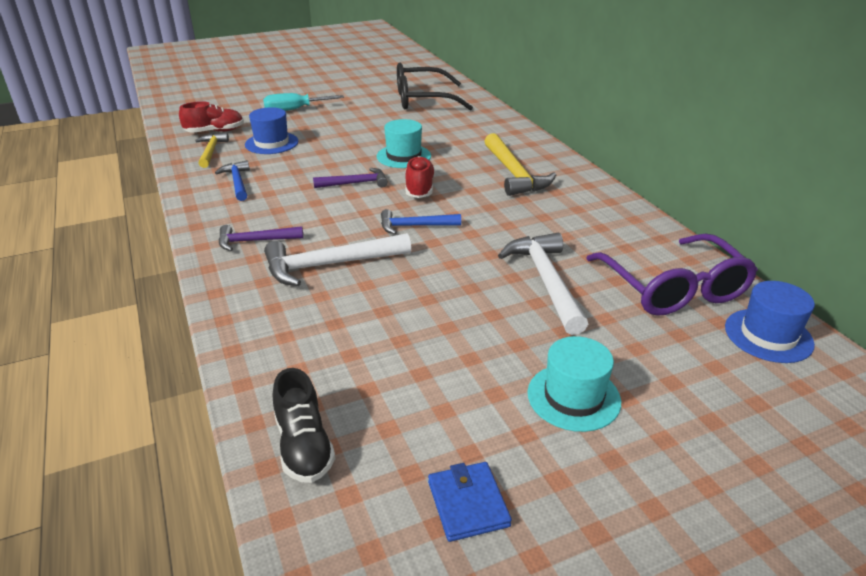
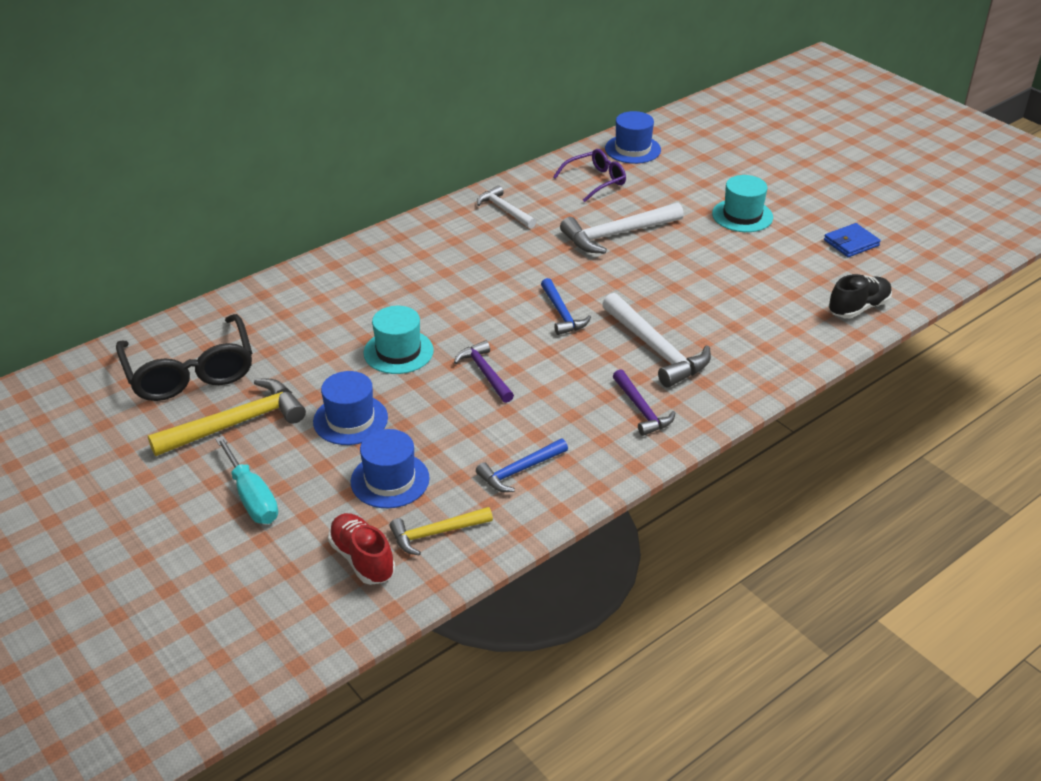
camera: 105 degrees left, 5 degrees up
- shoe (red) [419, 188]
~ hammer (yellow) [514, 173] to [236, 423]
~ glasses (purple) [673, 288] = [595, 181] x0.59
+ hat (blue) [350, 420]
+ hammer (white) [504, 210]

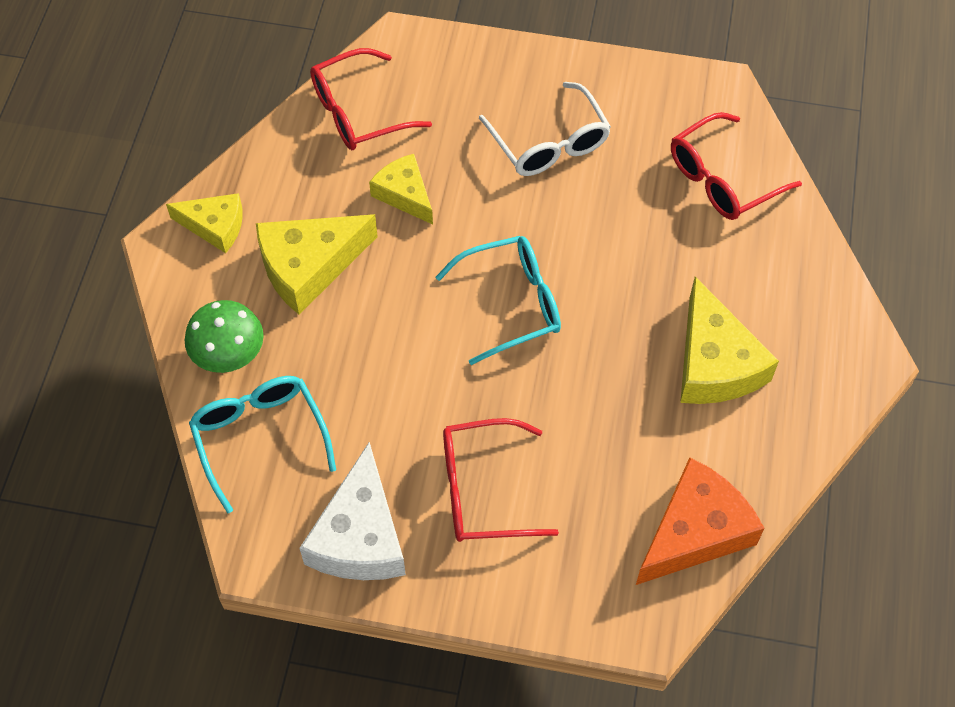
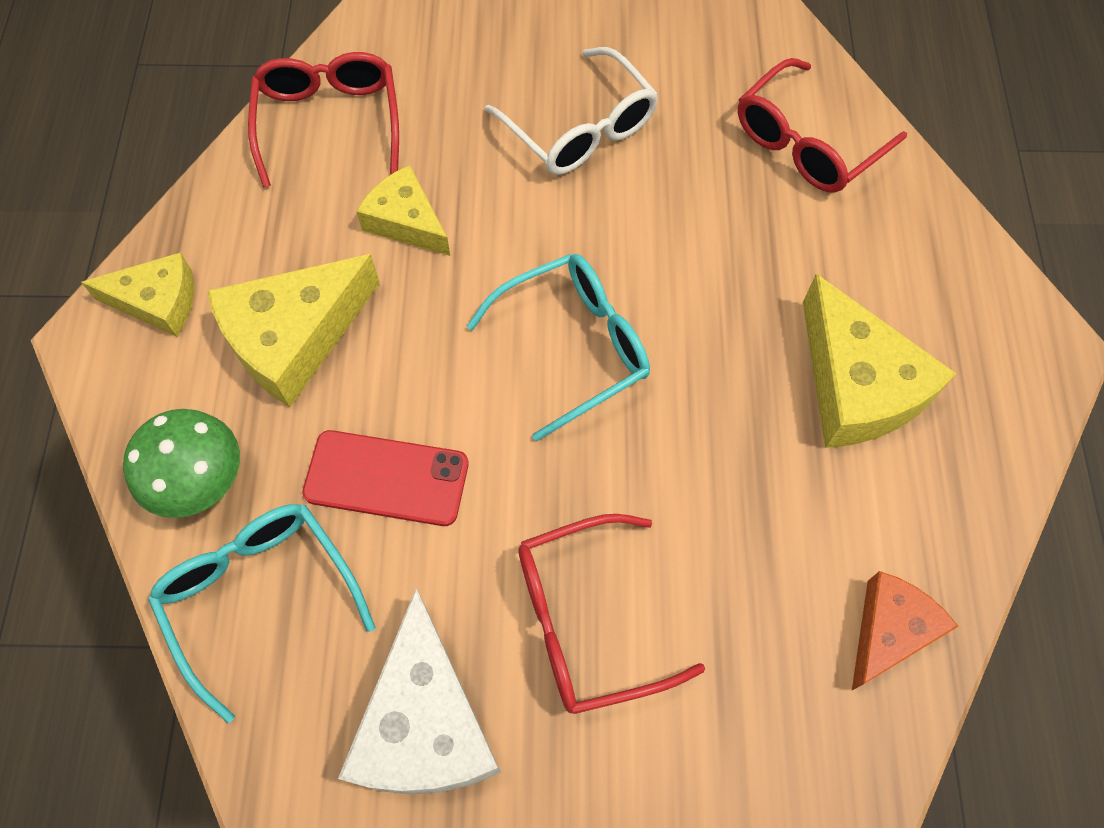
camera: 10 degrees left, 5 degrees up
~ glasses (red) [359, 112] = [329, 123] 120 degrees clockwise
~ cheese (orange) [695, 531] = [890, 631] x0.62
+ phone (red) [386, 478]

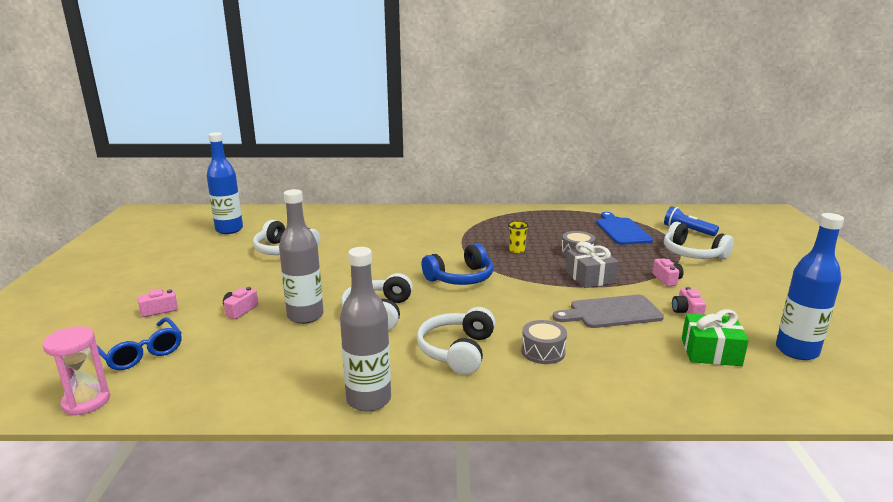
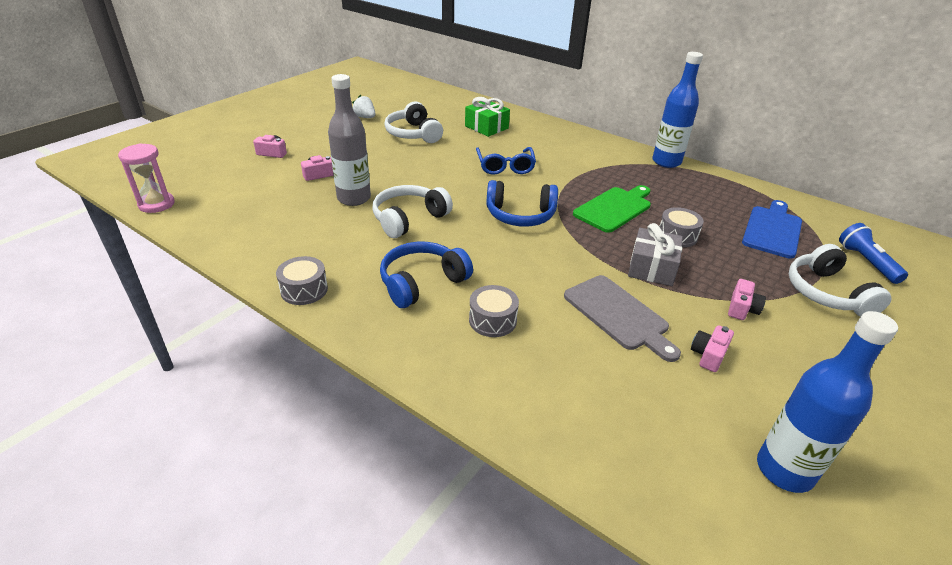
camera: 35 degrees right, 15 degrees up
~ glasses (blue) [140, 352] to [505, 166]
~ bottle (blue) [229, 230] to [666, 162]
~ bottle (grey) [368, 400] to drum (grey) [304, 290]
~ headphones (white) [457, 351] to headphones (blue) [422, 282]
~ cup (yellow) [517, 250] to cutting board (green) [614, 208]
~ cutting board (grey) [611, 312] = [618, 315] 150 degrees counterclockwise
~ gift (green) [710, 352] to [486, 127]
+ strawberry (white) [365, 117]

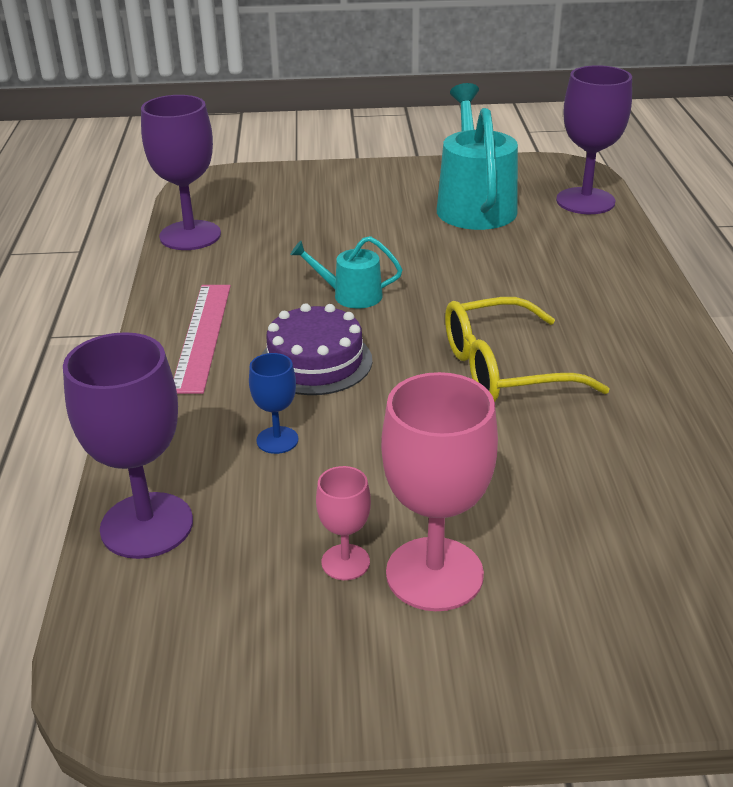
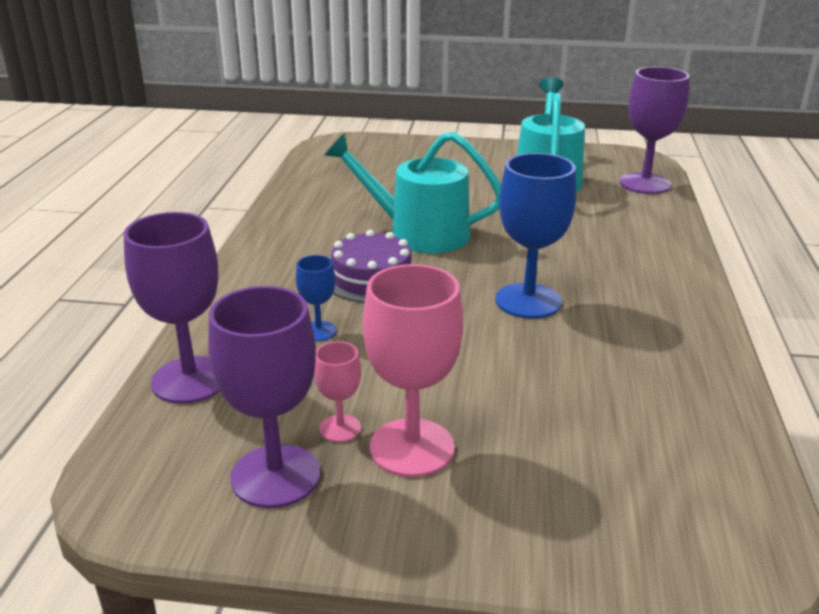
camera: 10 degrees right, 5 degrees down
~ goblet (purple) [190, 235] to [275, 476]
- ruler (pink) [203, 336]
~ watering can (turquoise) [351, 295] = [419, 233] x1.94
~ glasses (yellow) [503, 369] to goblet (blue) [528, 301]

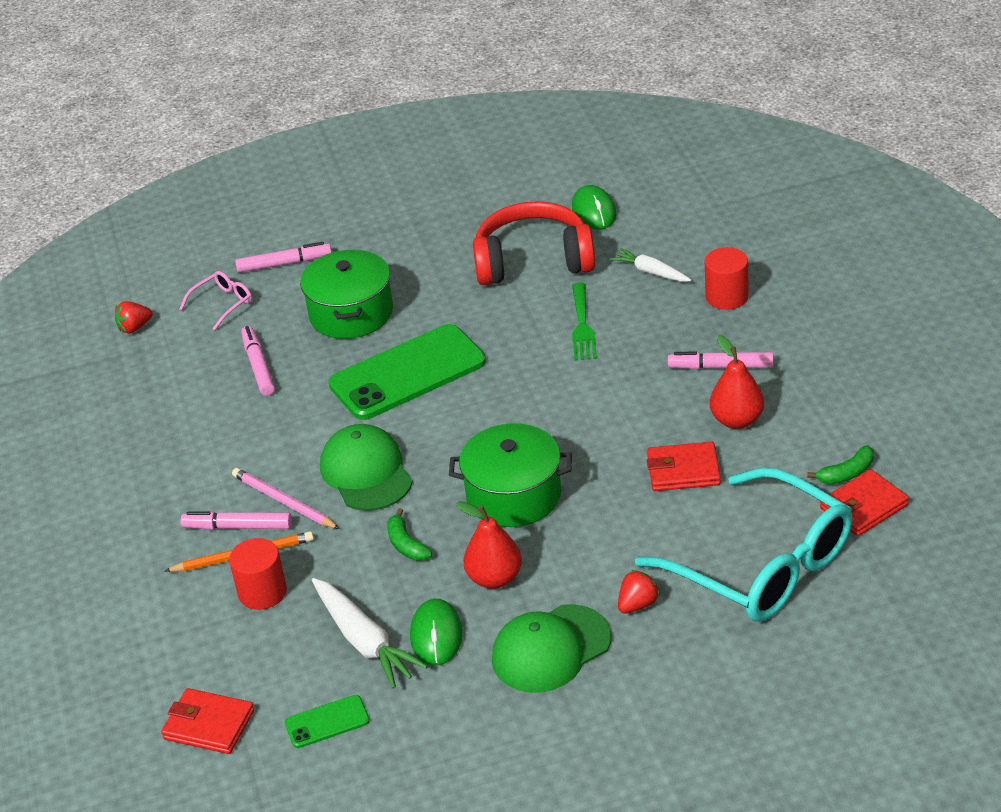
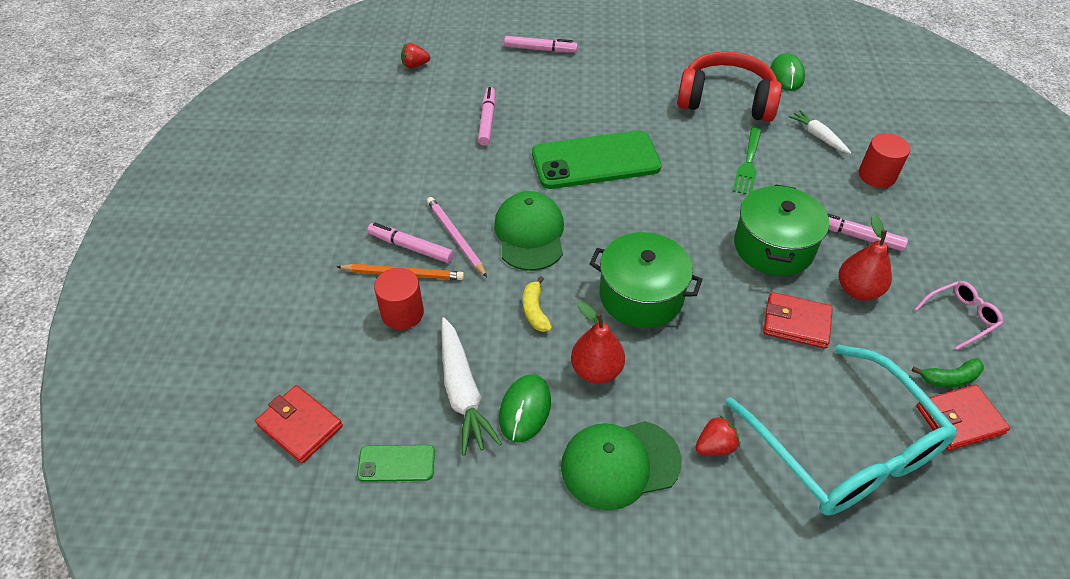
camera: 15 degrees right, 10 degrees up
~ glasses (pink) [223, 303] to [961, 317]
~ pot (green) [351, 313] to [773, 247]
~ banana (green) [406, 544] to banana (yellow) [535, 310]

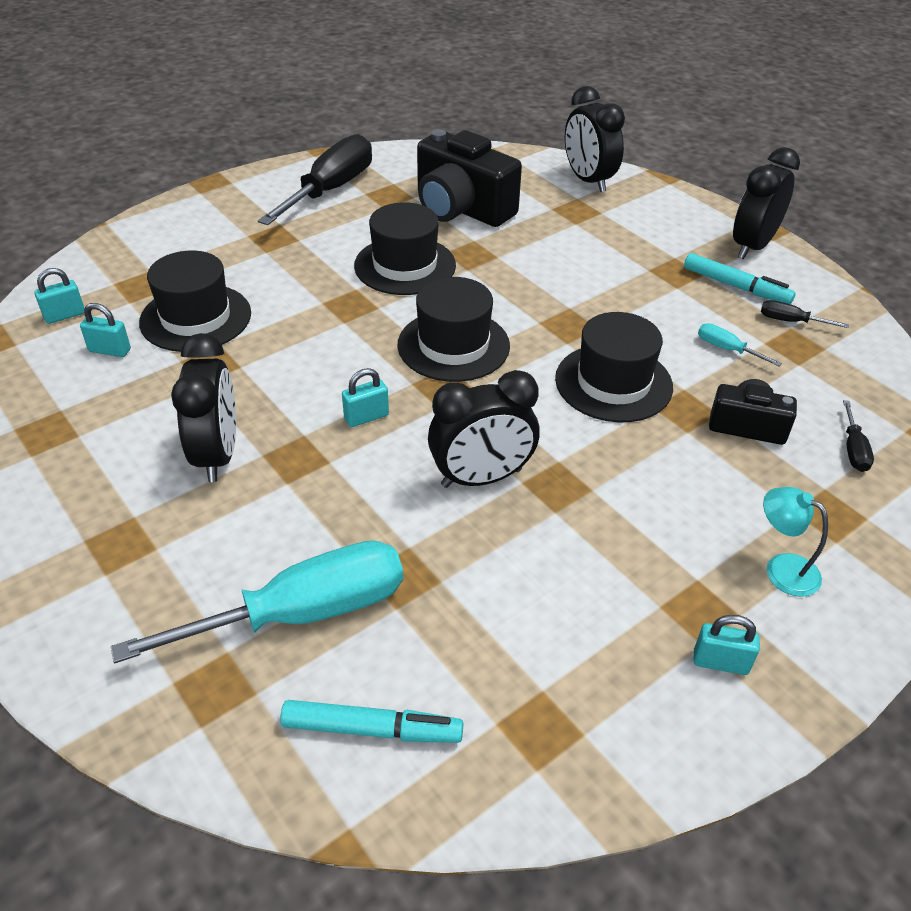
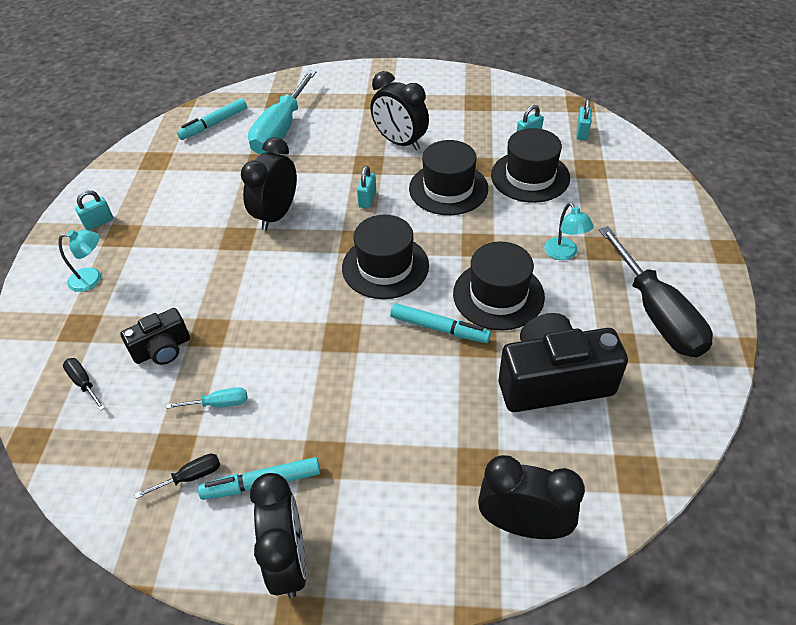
camera: 135 degrees right, 5 degrees up
~ hat (black) [613, 383] to [448, 188]
+ marker (turquoise) [439, 328]
+ lamp (turquoise) [564, 254]

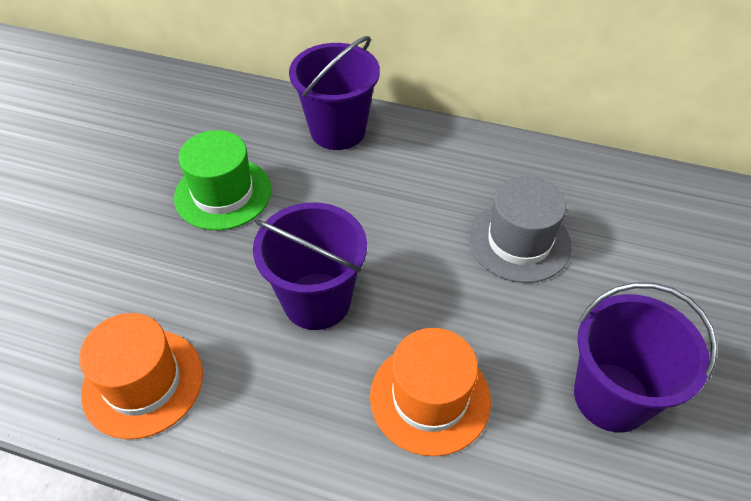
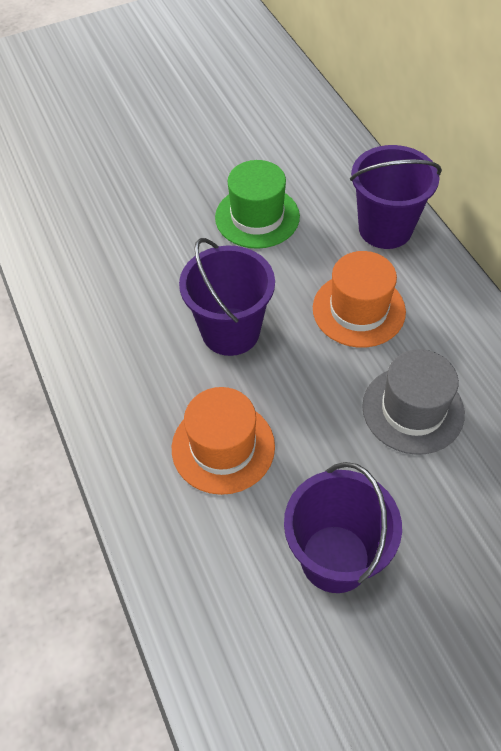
camera: 50 degrees right, 5 degrees up
~ hat (orange) [143, 382] to [358, 310]

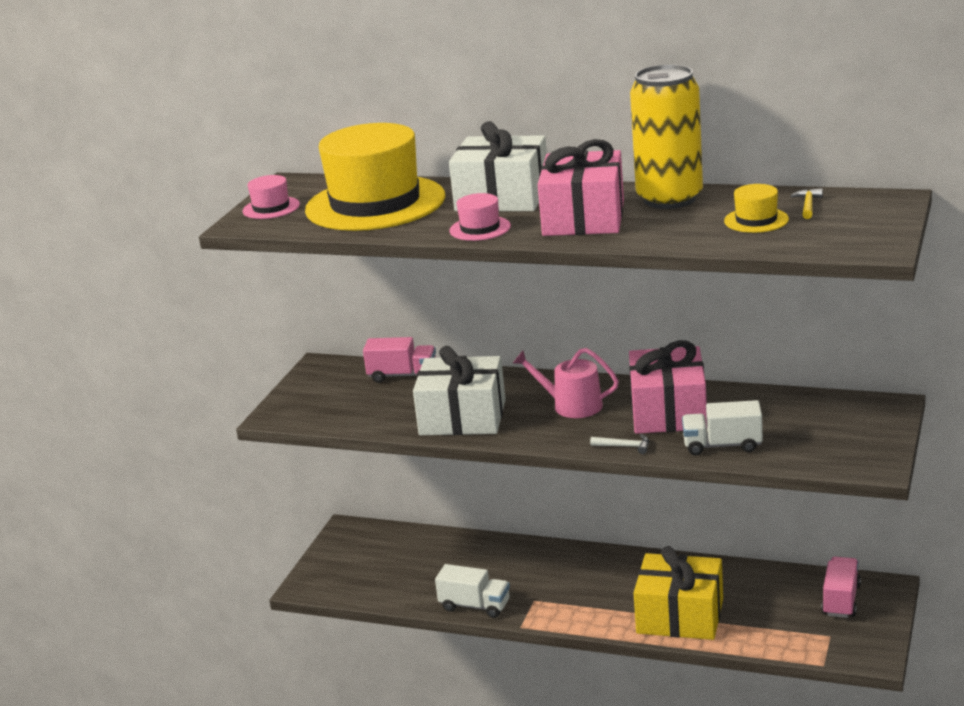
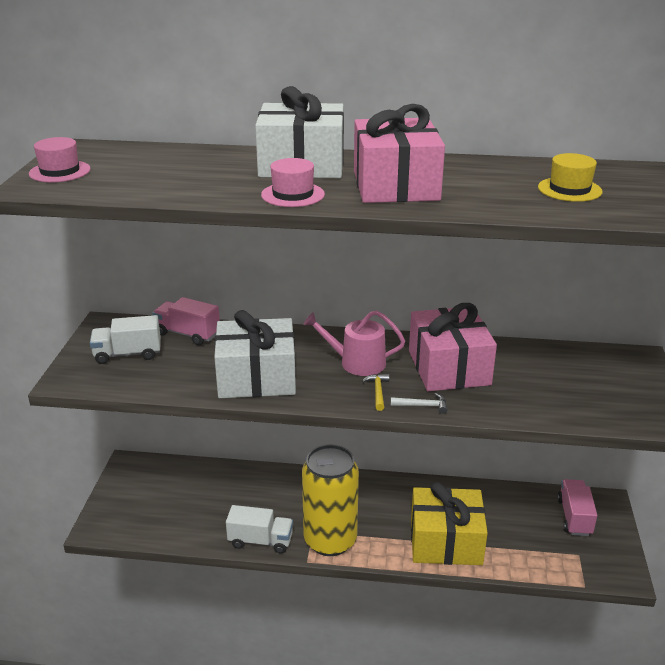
camera: 15 degrees left, 5 degrees up
- hat (yellow) [375, 204]
~ truck (pink) [402, 375] = [188, 334] 150 degrees counterclockwise
~ can (yellow) [669, 199] to [330, 540]
~ truck (white) [722, 445] to [128, 354]
~ hammer (yellow) [808, 205] to [378, 391]

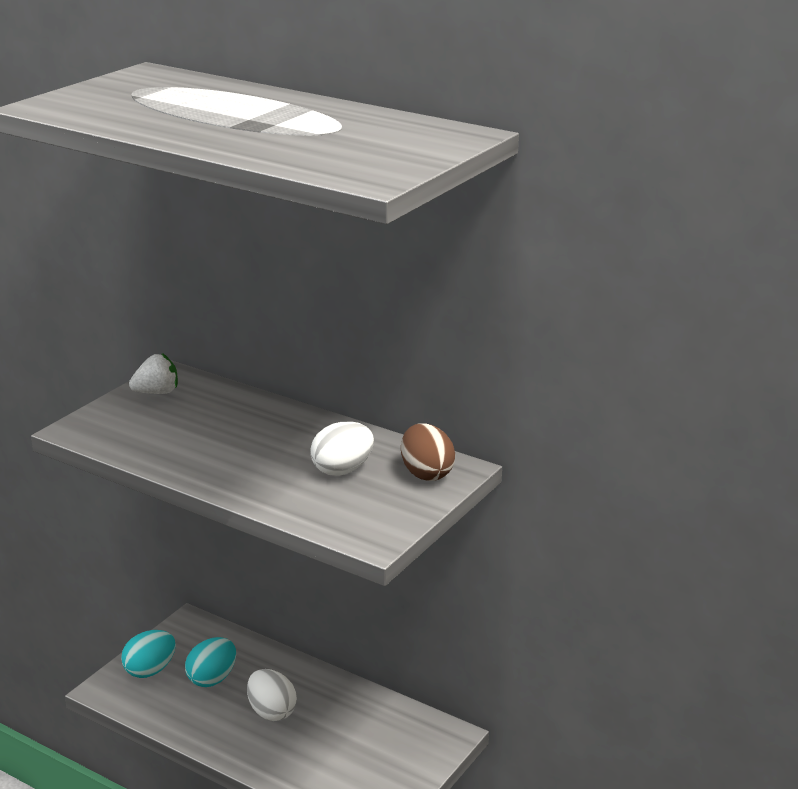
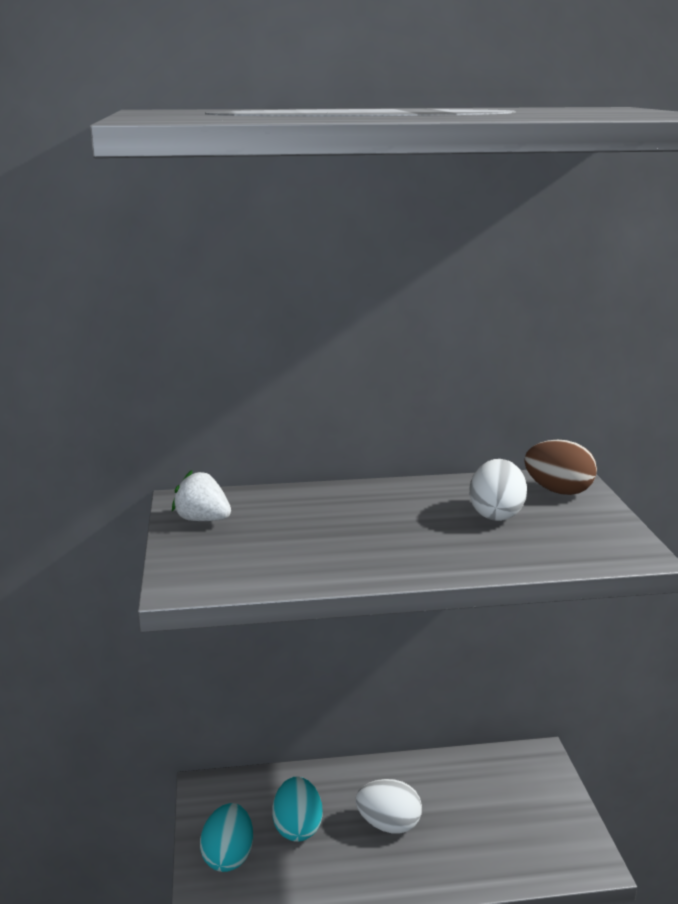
camera: 40 degrees left, 5 degrees down
~ strawberry (white) [157, 392] = [202, 520] 90 degrees counterclockwise

